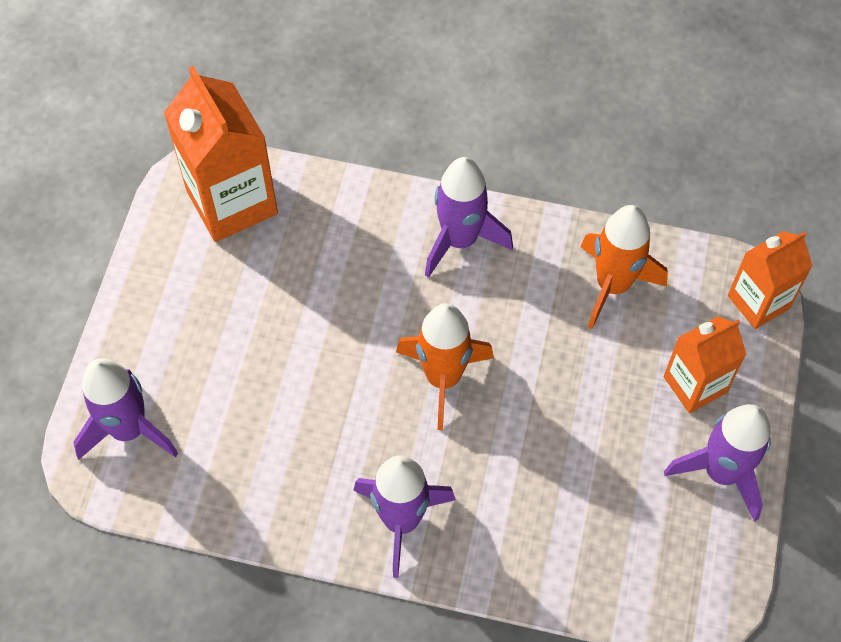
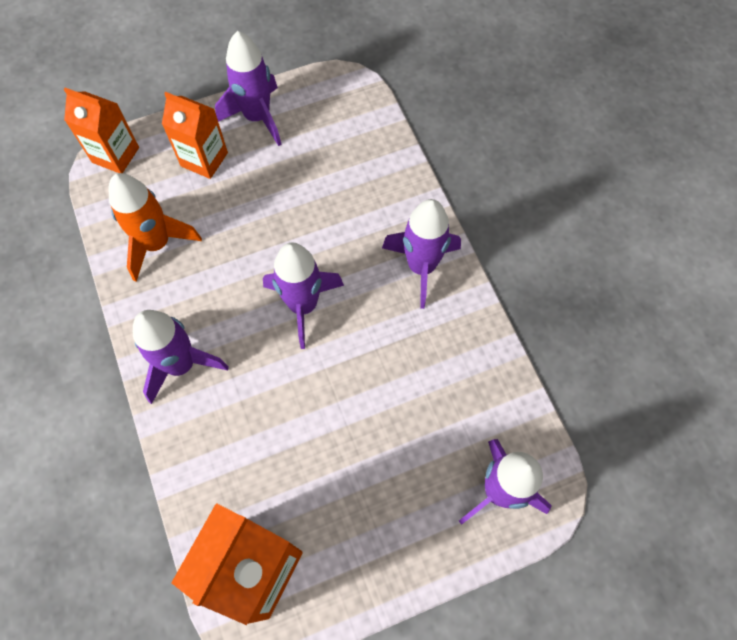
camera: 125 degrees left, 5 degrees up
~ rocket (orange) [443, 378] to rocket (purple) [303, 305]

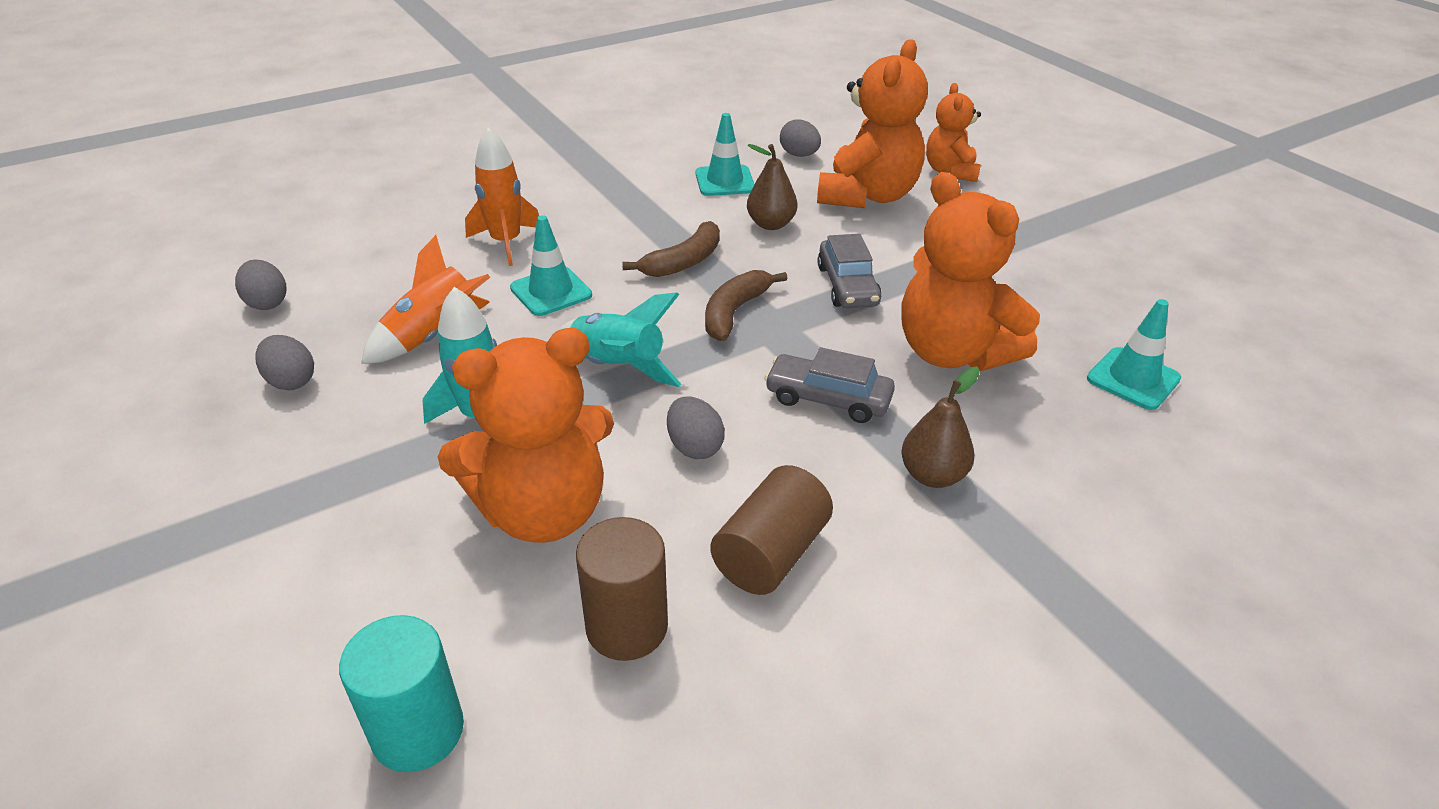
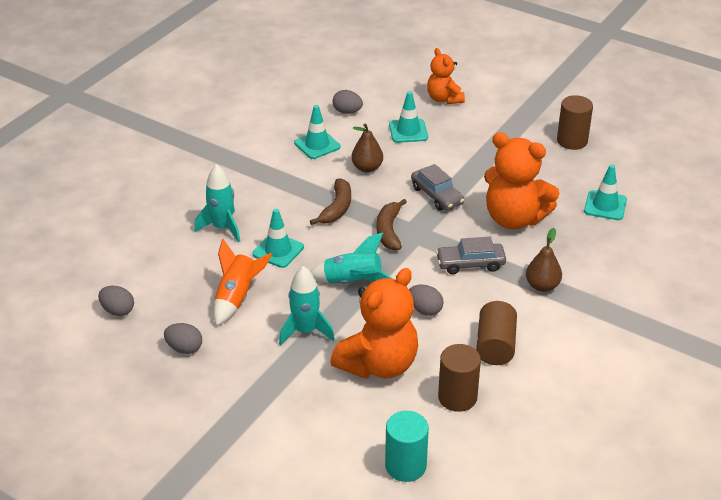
camera: 25 degrees left, 0 degrees up
~ rocket (orange) [506, 243] to rocket (turquoise) [222, 228]
~ teddy bear (orange) [867, 196] to traffic cone (turquoise) [408, 131]
+ cylinder (brown) [572, 141]

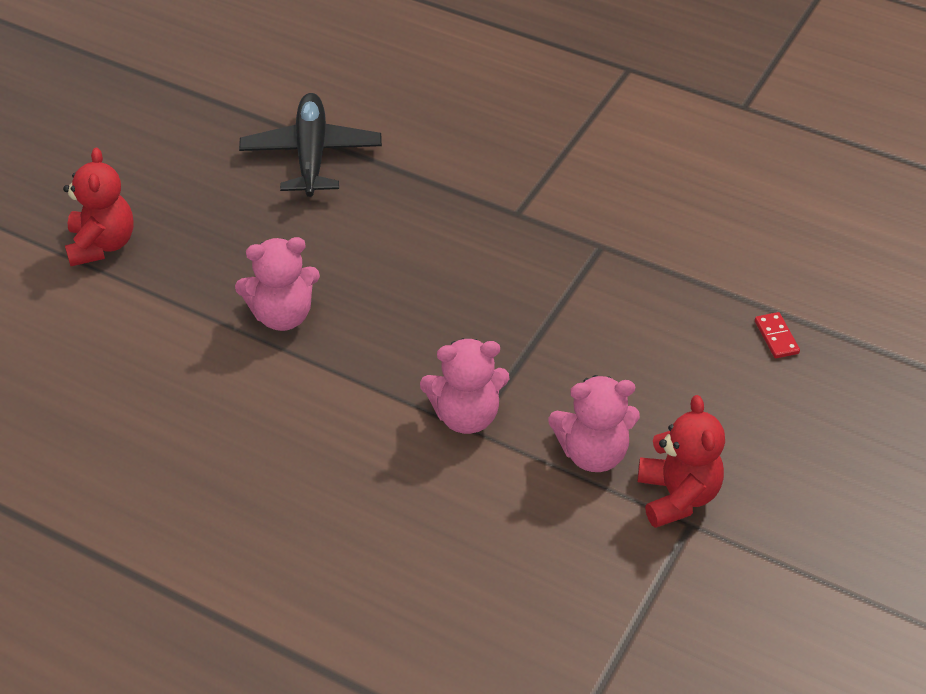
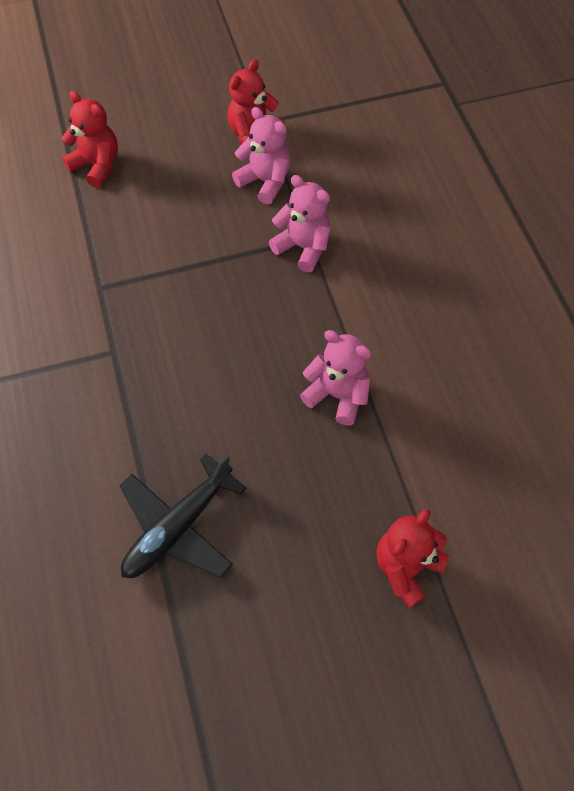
camera: 135 degrees left, 15 degrees up
~ domino (red) [776, 337] to teddy bear (red) [97, 165]

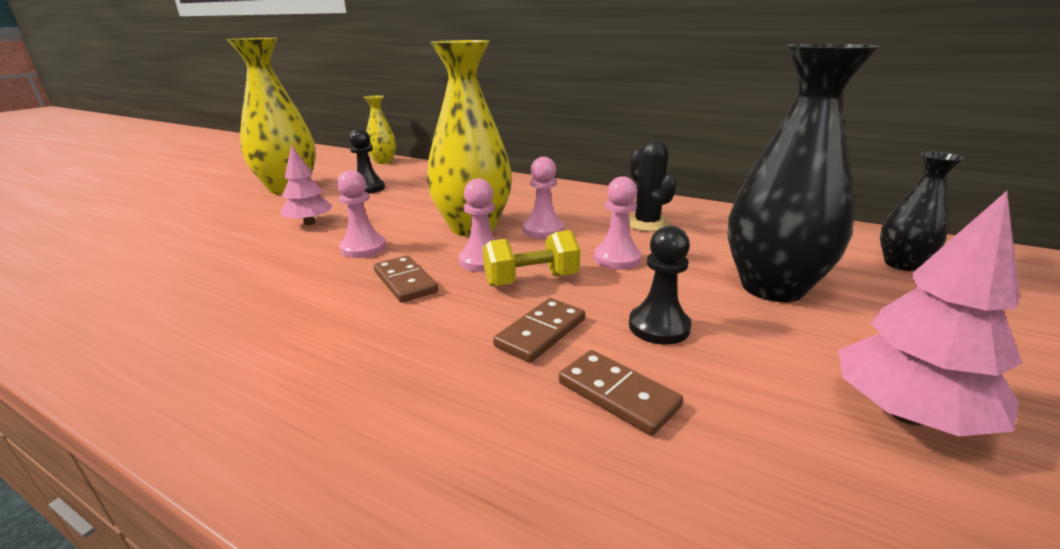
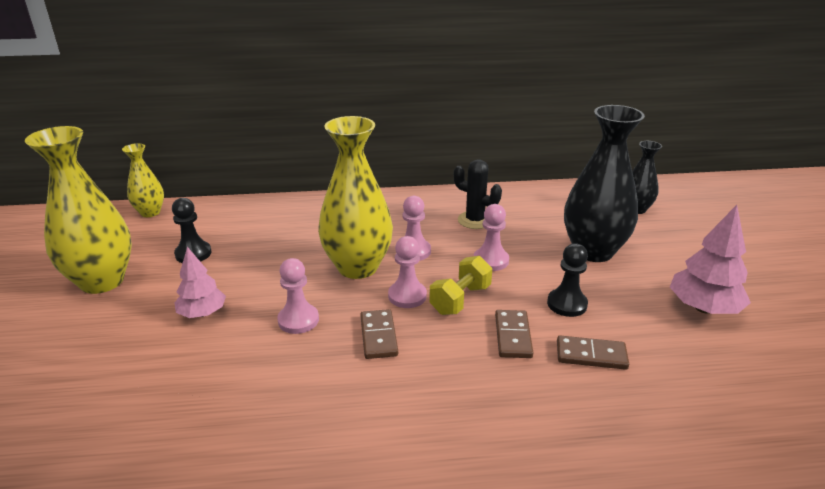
camera: 35 degrees left, 5 degrees up
~ domino (brown) [405, 282] = [378, 336] 60 degrees clockwise

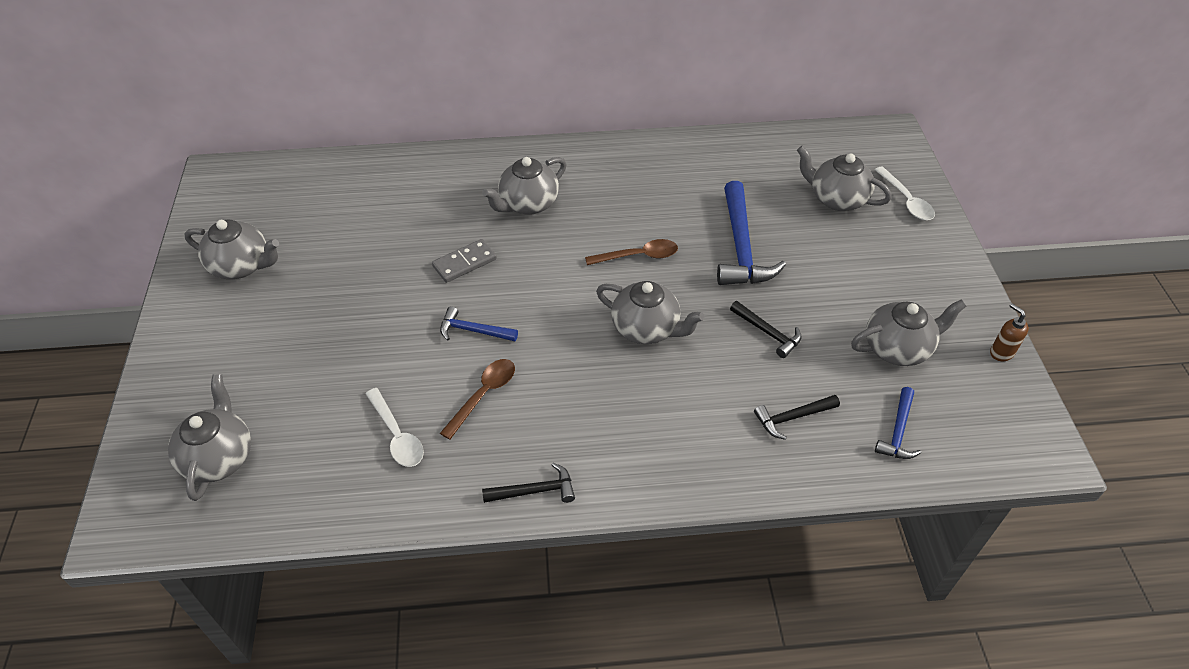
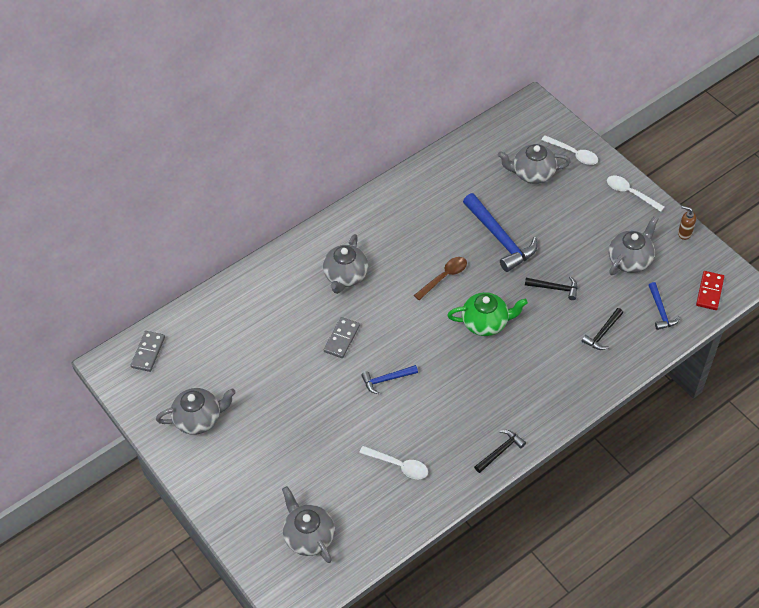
camera: 30 degrees left, 5 degrees up
- spoon (brown) [483, 395]
~ teapot (grey) [646, 328] to teapot (green) [485, 323]
+ domino (grey) [148, 352]
+ spoon (white) [630, 193]
+ domino (red) [709, 292]

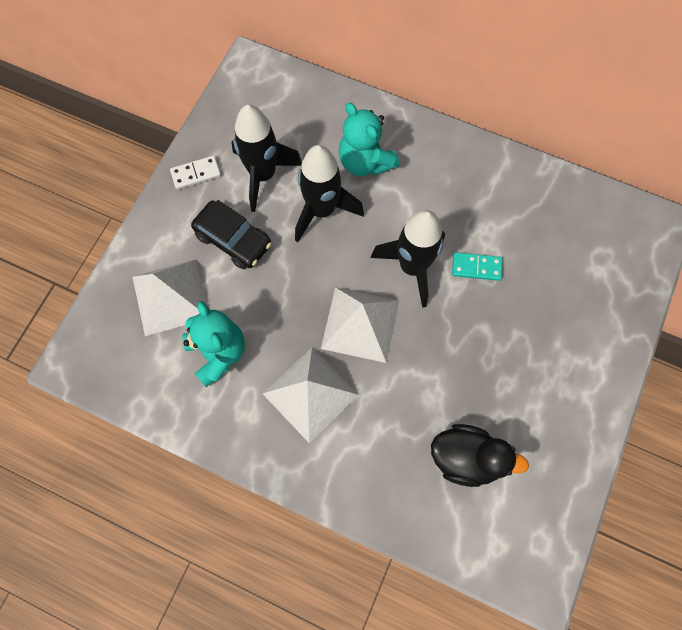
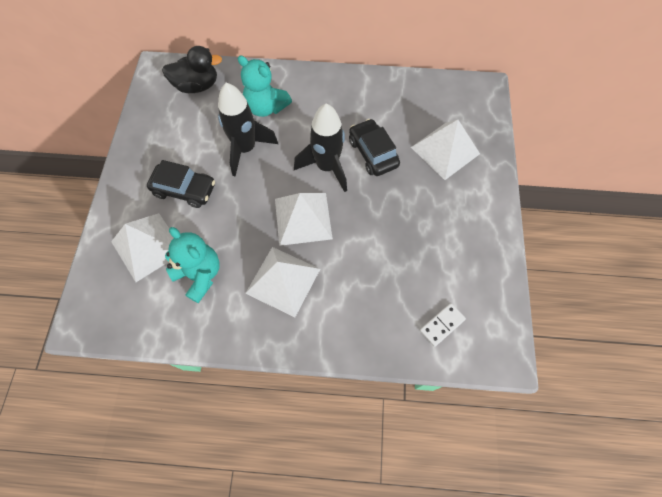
camera: 20 degrees left, 5 degrees down
~ domino (white) [196, 173] to [442, 325]
- rocket (black) [263, 175]
~ duck (black) [466, 458] to [197, 86]
~ domino (turquoise) [476, 267] to car (black) [373, 153]
+ pyramid (white) [445, 150]

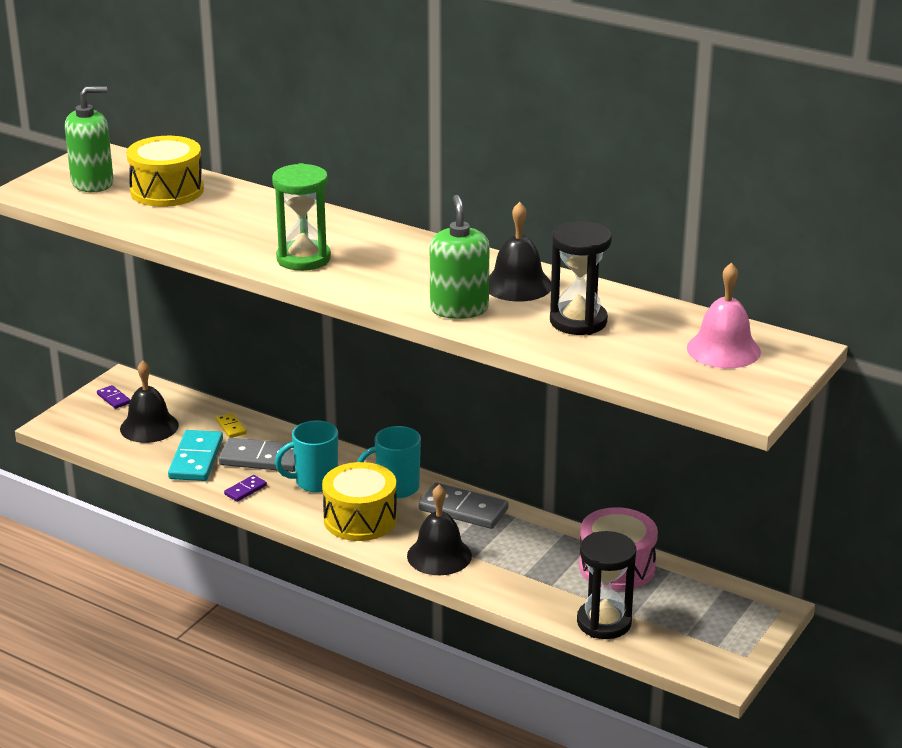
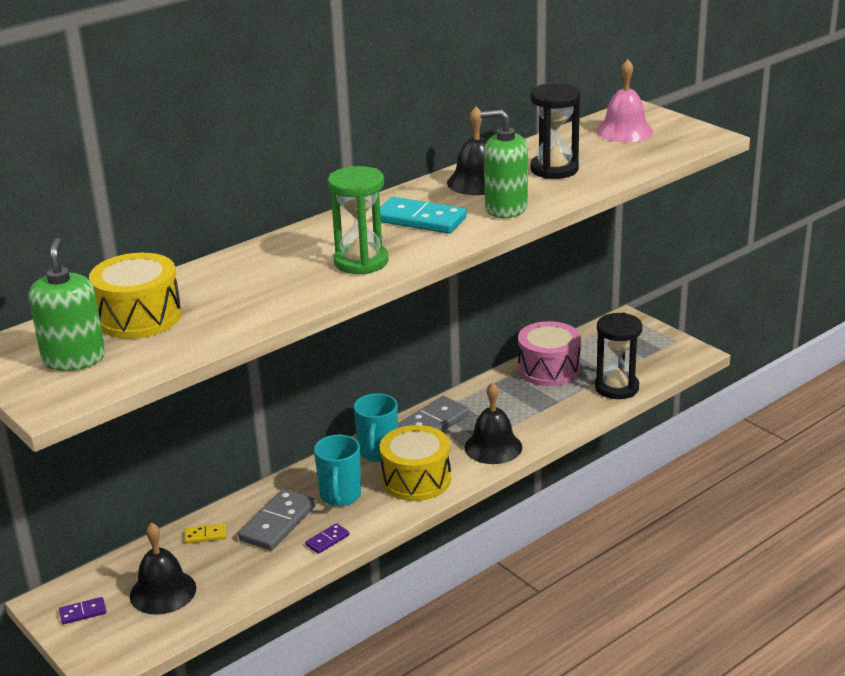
camera: 70 degrees left, 0 degrees up
~ domino (turquoise) [196, 459] to [420, 219]
~ domino (purple) [245, 490] = [327, 540] 75 degrees clockwise

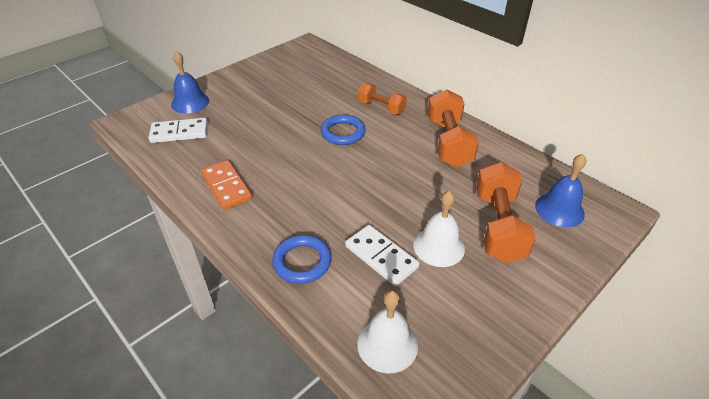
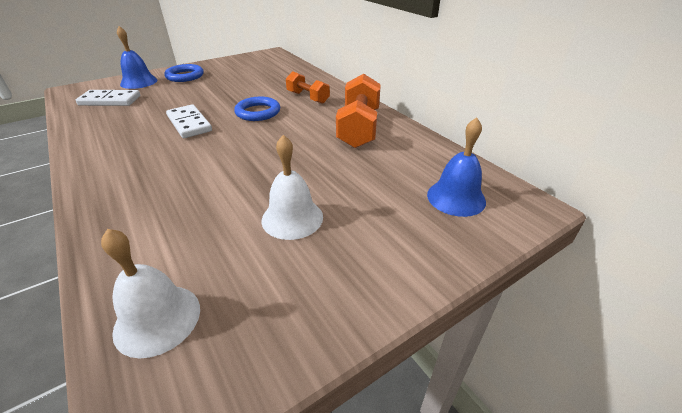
camera: 10 degrees right, 5 degrees down
- domino (orange) [226, 186]
~ ring (blue) [302, 262] to [185, 76]
~ domino (white) [381, 257] to [189, 124]
- dumbbell (orange) [498, 226]

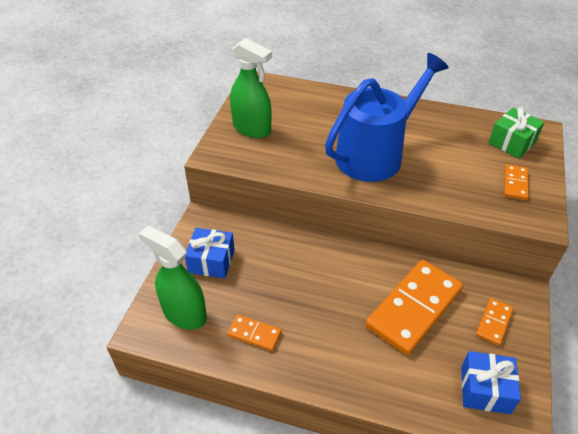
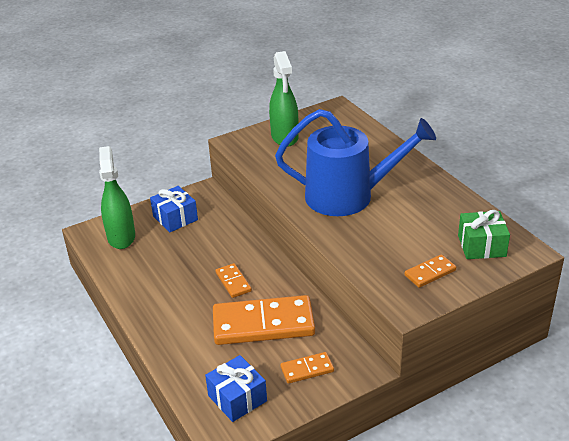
camera: 45 degrees right, 10 degrees down
~ domino (orange) [254, 334] to [233, 282]

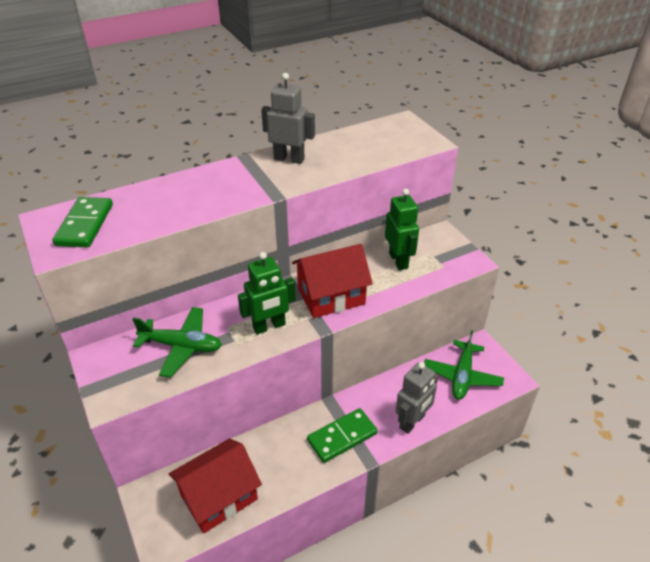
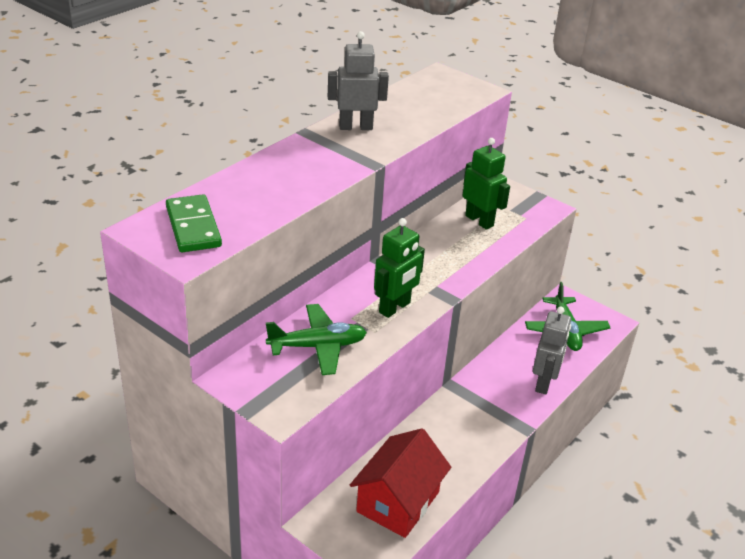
camera: 25 degrees left, 5 degrees down
- house (red) [331, 296]
- domino (green) [342, 437]

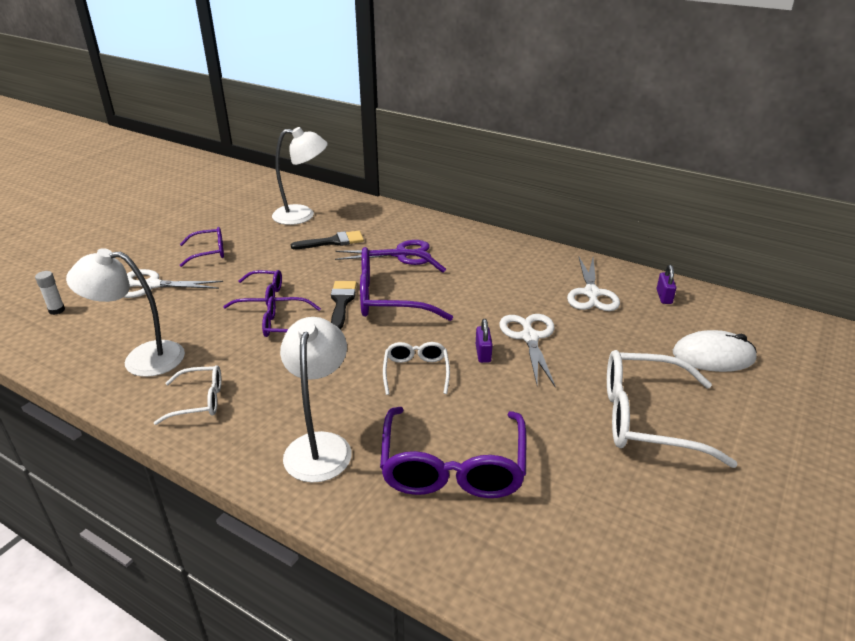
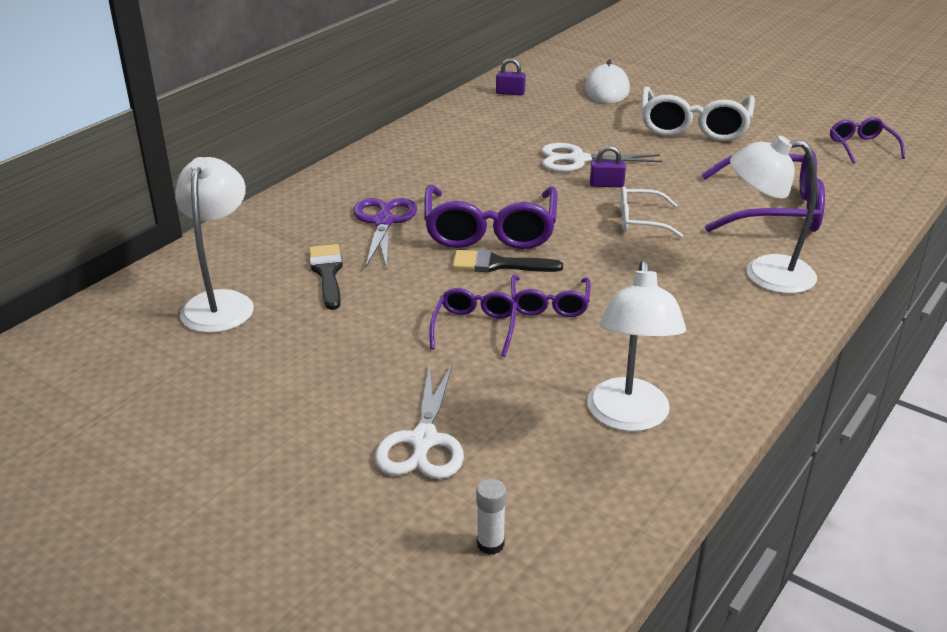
camera: 85 degrees left, 0 degrees up
- glasses (white) [199, 401]
~ glasses (purple) [209, 252] to [861, 147]
- scissors (white) [591, 294]

